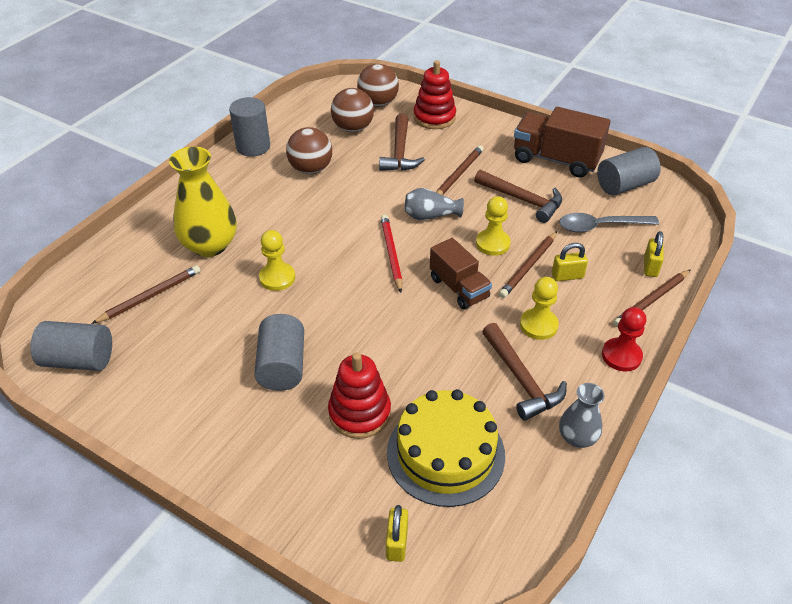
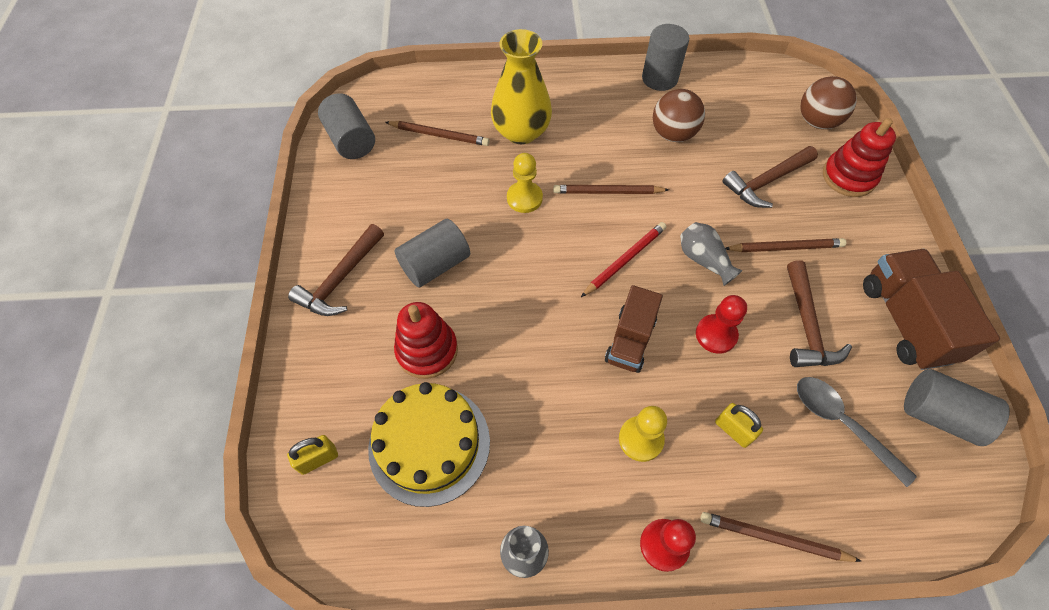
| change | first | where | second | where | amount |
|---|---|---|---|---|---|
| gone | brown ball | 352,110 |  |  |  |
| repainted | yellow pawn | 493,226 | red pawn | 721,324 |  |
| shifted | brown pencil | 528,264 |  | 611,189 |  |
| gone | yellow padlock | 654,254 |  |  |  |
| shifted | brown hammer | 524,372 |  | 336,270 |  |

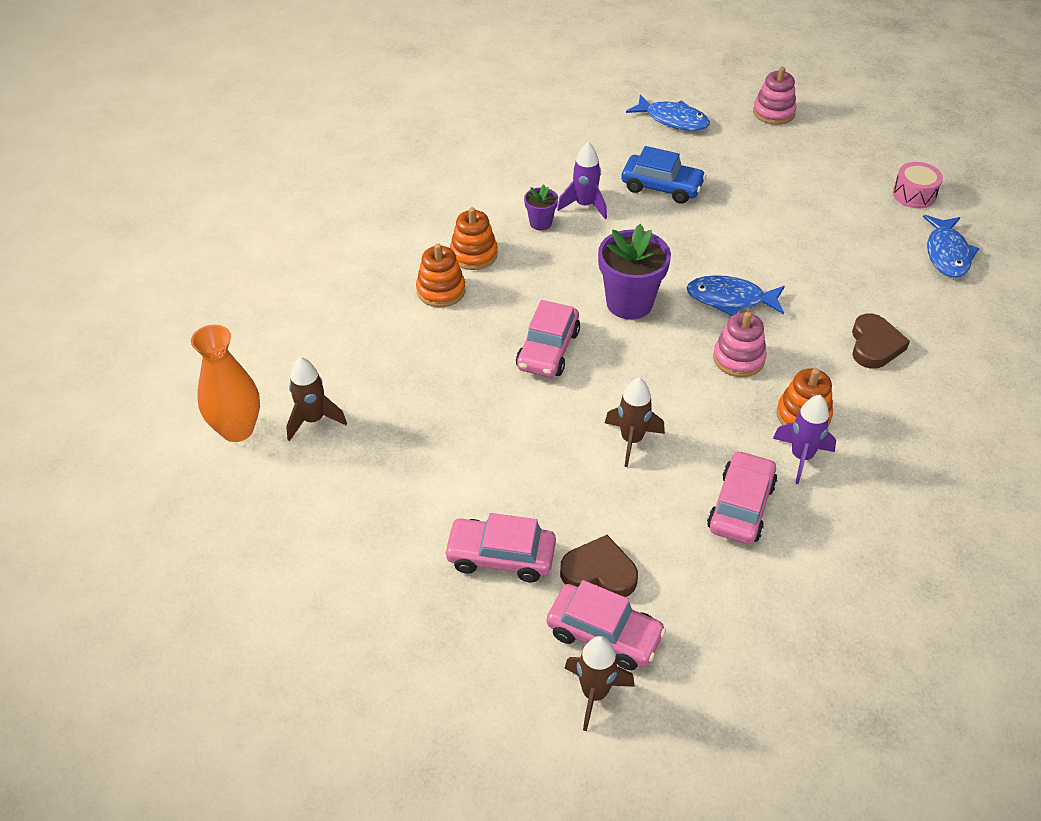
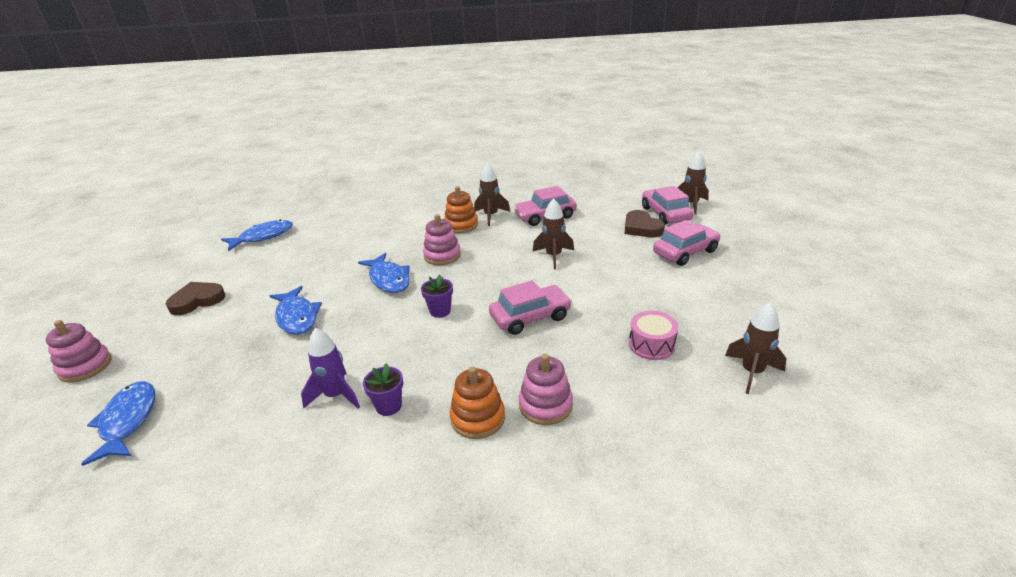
| change | first | where | second | where | amount |
|---|---|---|---|---|---|
| gone | blue car | 663,175 |  |  |  |
| shifted | pink drum | 918,185 |  | 653,335 |  |
| scaled | purple flower pot | 634,272 |  | 437,296 | x0.51 |
| repainted | orange stacking toy | 440,275 | pink stacking toy | 546,389 |  |
| shifted | brown heart | 881,341 |  | 195,298 |  |
| gone | orange vase | 225,383 |  |  |  |
| repainted | purple rocket | 804,439 | brown rocket | 492,194 |  |
| rotated | pink car | 500,547 |  | 686,243 | 90 degrees counterclockwise |
| new |  |  | blue fish | 296,310 |  |

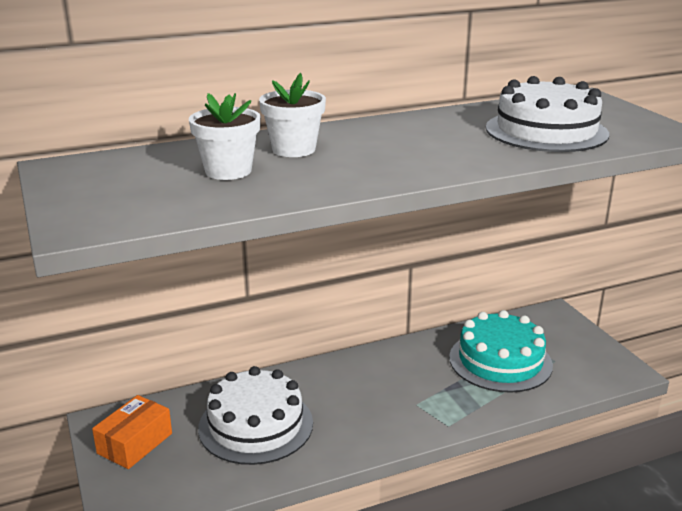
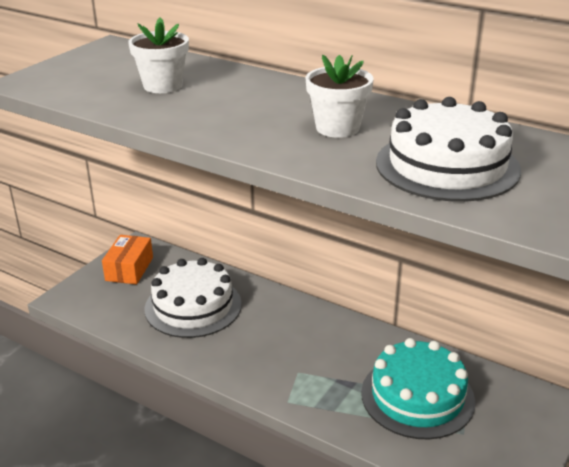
| change | first | where | second | where | amount |
|---|---|---|---|---|---|
| shifted | white flower pot | 292,115 |  | 340,96 |  |
| rotated | orange box | 132,432 |  | 127,259 | 75 degrees counterclockwise |

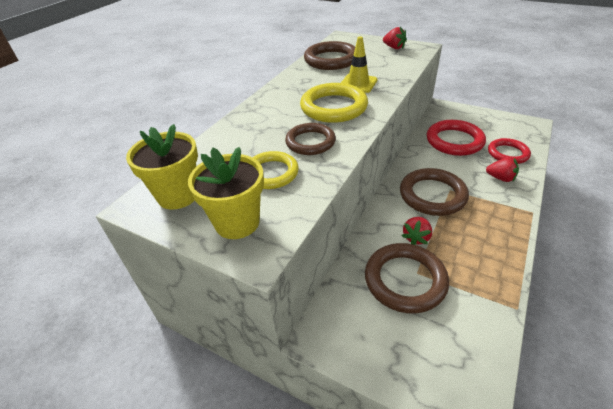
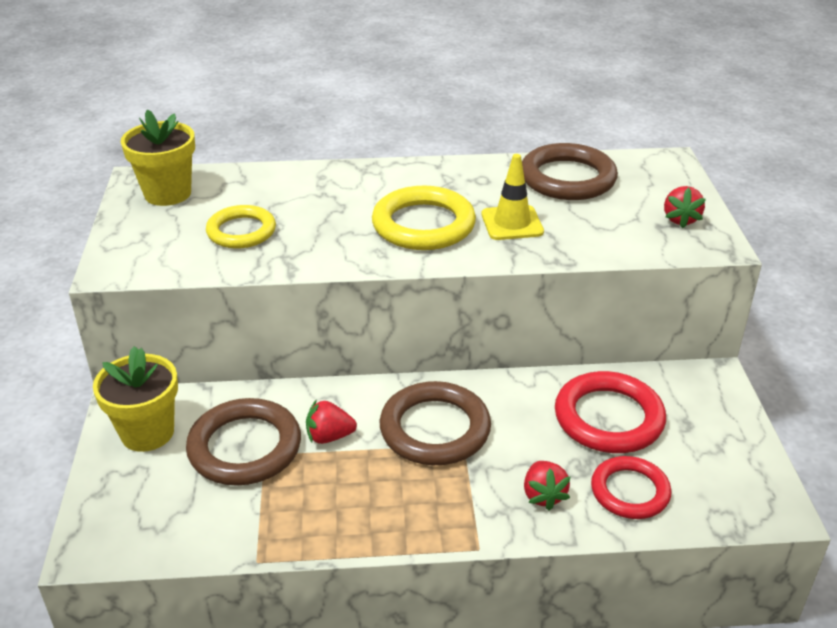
| change | first | where | second | where | amount |
|---|---|---|---|---|---|
| gone | brown ring | 310,139 |  |  |  |
| shifted | yellow flower pot | 226,193 |  | 135,399 |  |

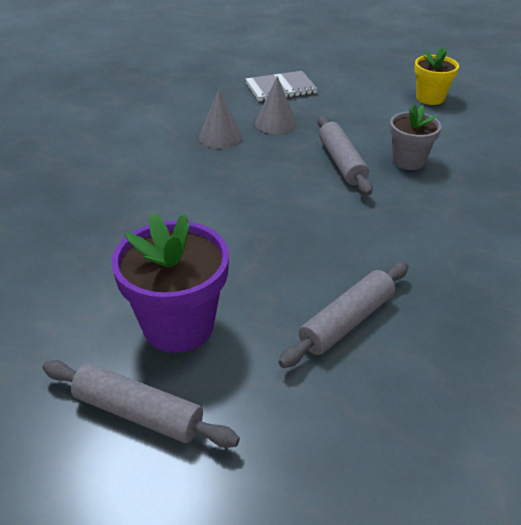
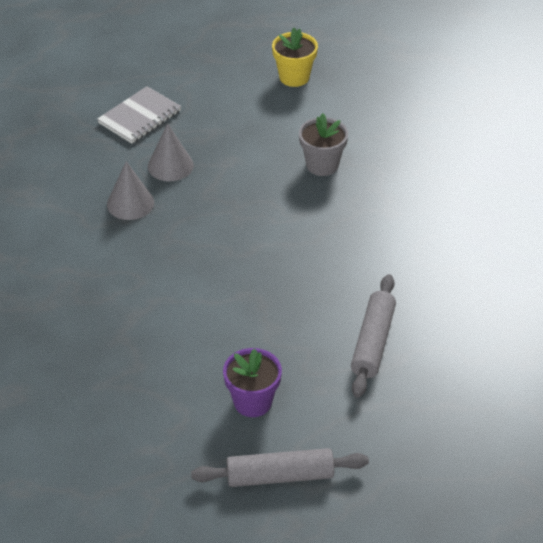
| change | first | where | second | where | amount |
|---|---|---|---|---|---|
| gone | grey rolling pin | 345,155 |  |  |  |
| scaled | purple flower pot | 170,283 |  | 252,382 | x0.62 |

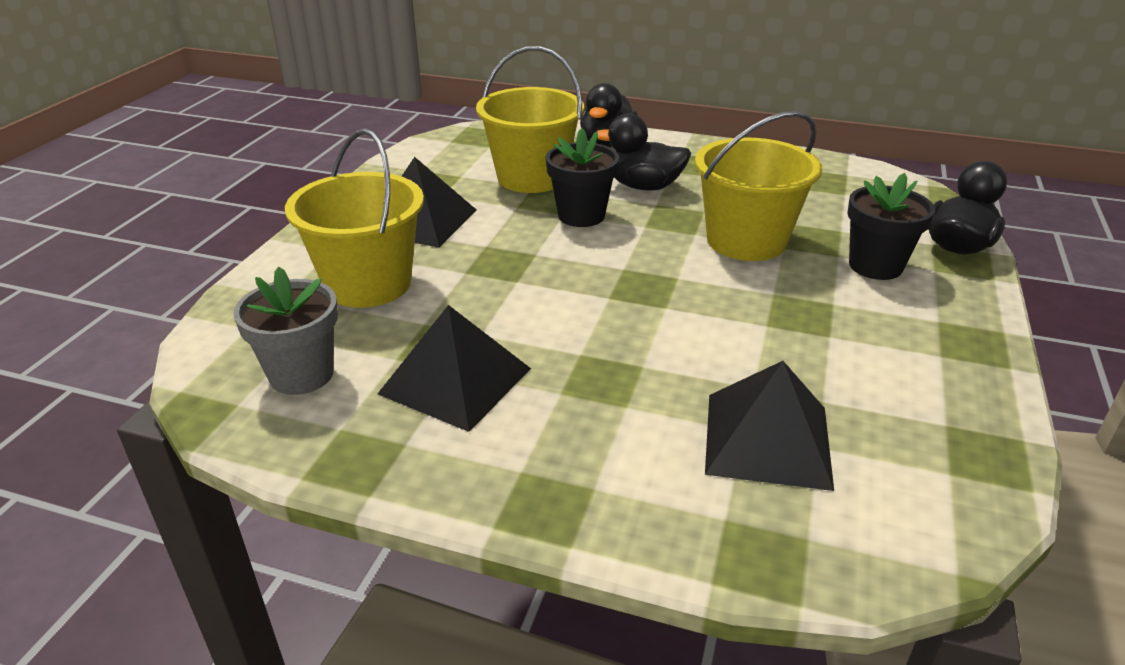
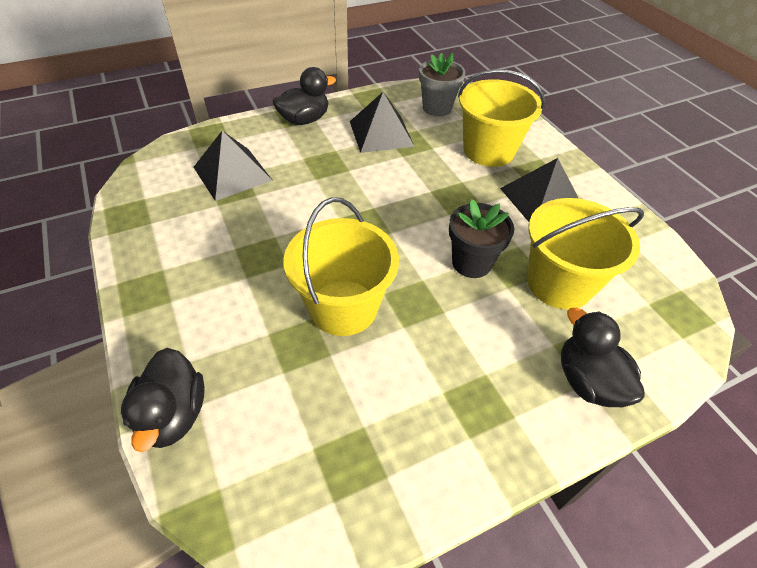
| change | first | where | second | where | amount |
|---|---|---|---|---|---|
| shifted | black duck | 643,152 |  | 304,96 |  |
| gone | black flower pot | 891,226 |  |  |  |

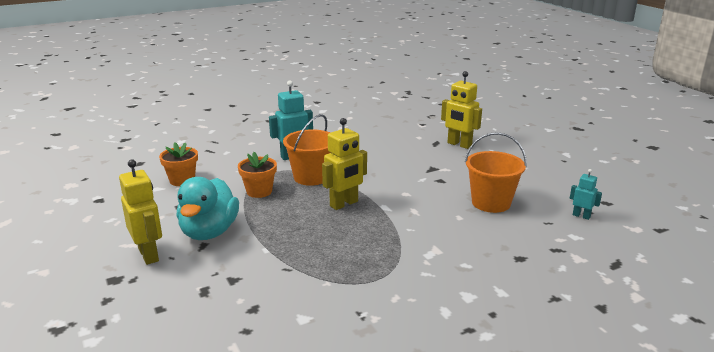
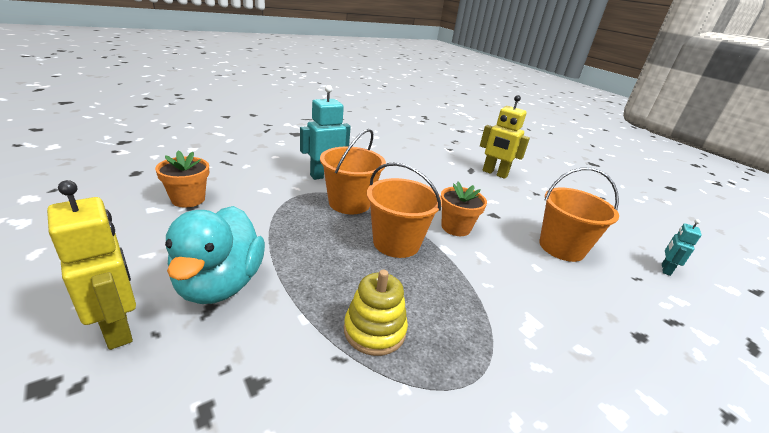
| change | first | where | second | where | amount |
|---|---|---|---|---|---|
| swapped | yellow robot | 344,164 | orange bucket | 404,210 |  |
| shifted | orange flower pot | 257,175 |  | 464,209 |  |
| rotated | turquoise robot | 586,194 |  | 682,247 | 90 degrees counterclockwise |
| new |  |  | yellow stacking toy | 376,313 |  |

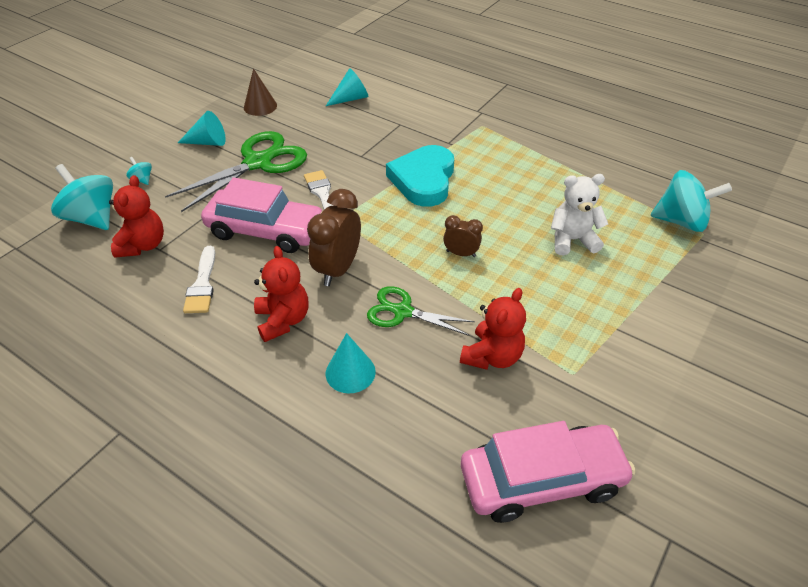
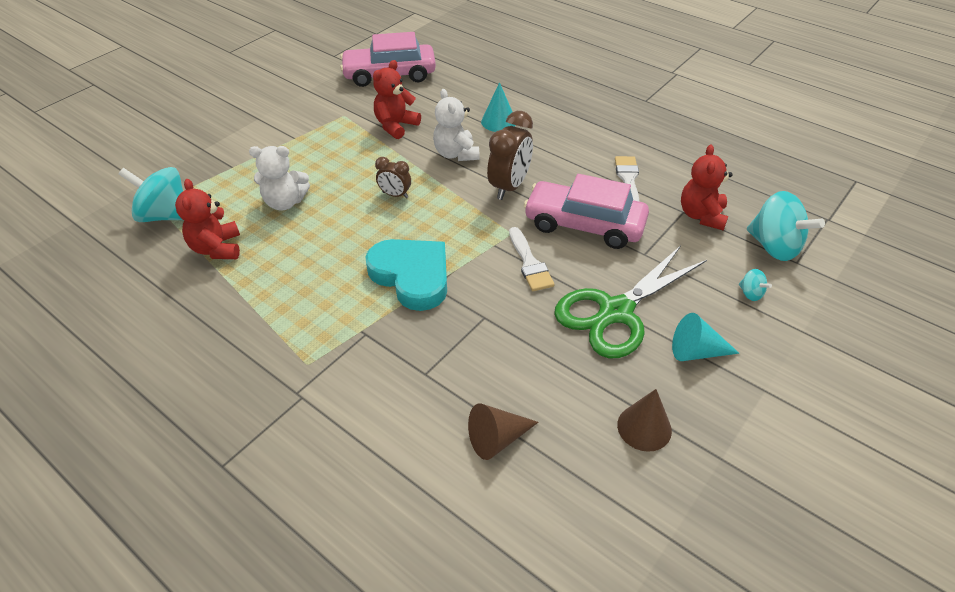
| change | first | where | second | where | amount |
|---|---|---|---|---|---|
| repainted | turquoise cone | 347,87 | brown cone | 503,431 |  |
| rotated | turquoise heart | 420,176 |  | 406,275 | 60 degrees counterclockwise |
| shifted | red teddy bear | 281,294 |  | 207,219 |  |
| swapped | green scissors | 421,311 | white teddy bear | 456,125 |  |

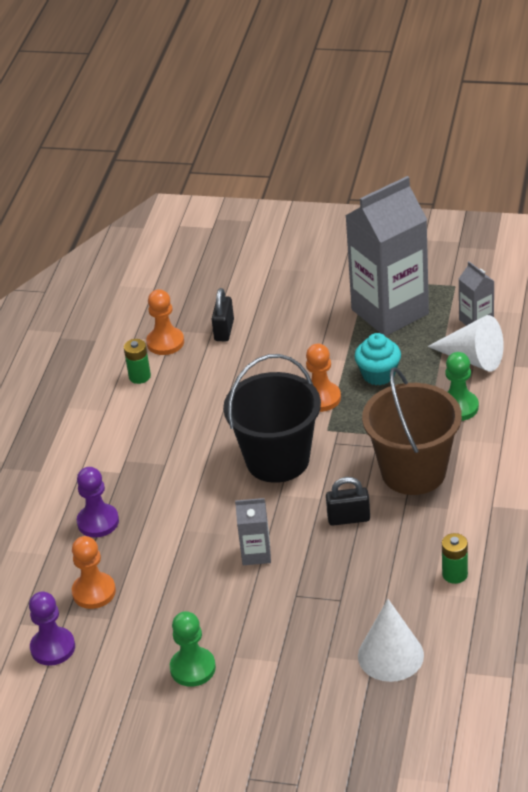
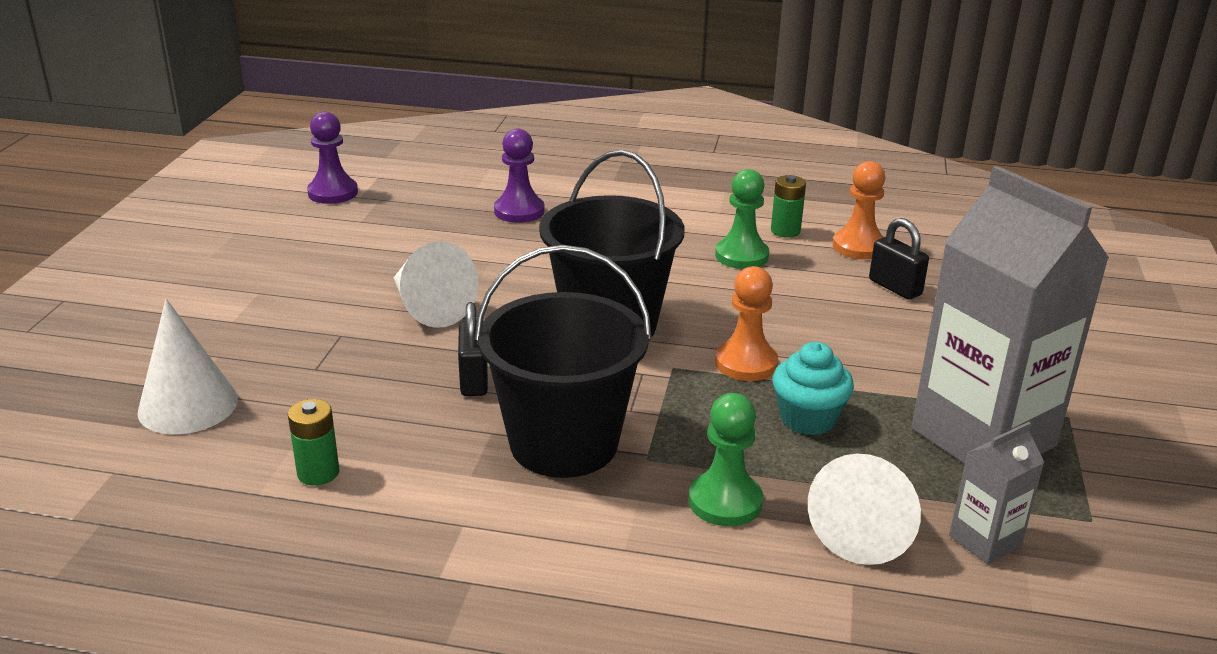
| change | first | where | second | where | amount |
|---|---|---|---|---|---|
| rotated | black padlock | 223,314 |  | 899,259 | 45 degrees clockwise |
| repainted | brown bucket | 412,431 | black bucket | 563,361 |  |
| swapped | grey carton | 253,531 | white cone | 436,284 |  |
| gone | orange pawn | 94,572 |  |  |  |
| shifted | green pawn | 193,649 |  | 742,219 |  |

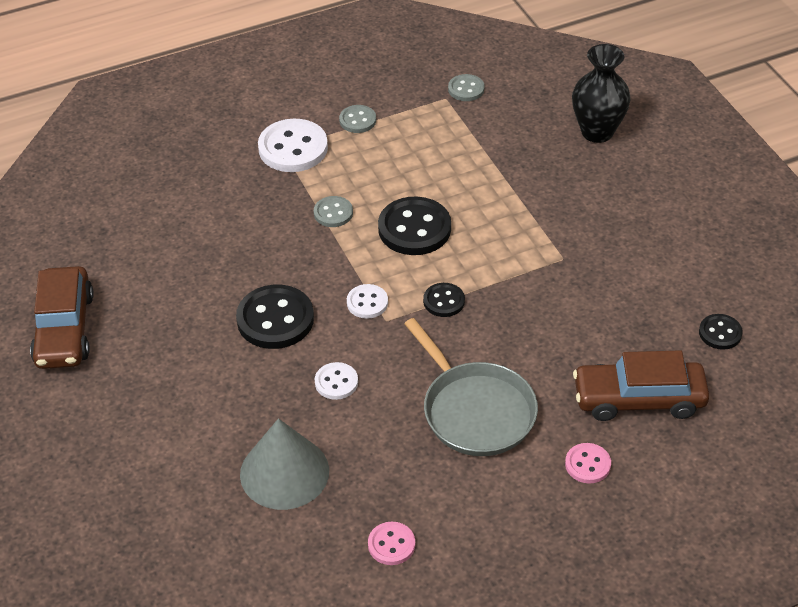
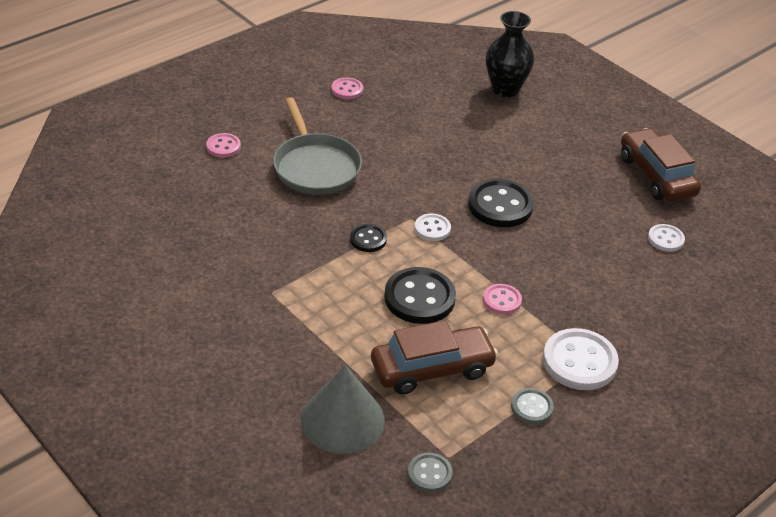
| change | first | where | second | where | amount |
|---|---|---|---|---|---|
| shifted | black vase | 601,93 |  | 510,54 |  |
| repainted | grey button | 333,211 | pink button | 502,299 |  |
| gone | black button | 721,332 |  |  |  |
| rotated | grey pan | 471,387 |  | 317,146 | 150 degrees counterclockwise |
| shifted | brown car | 641,385 |  | 434,358 |  |
| shifted | white button | 336,381 |  | 666,238 |  |
| shifted | grey cone | 284,464 |  | 343,409 |  |

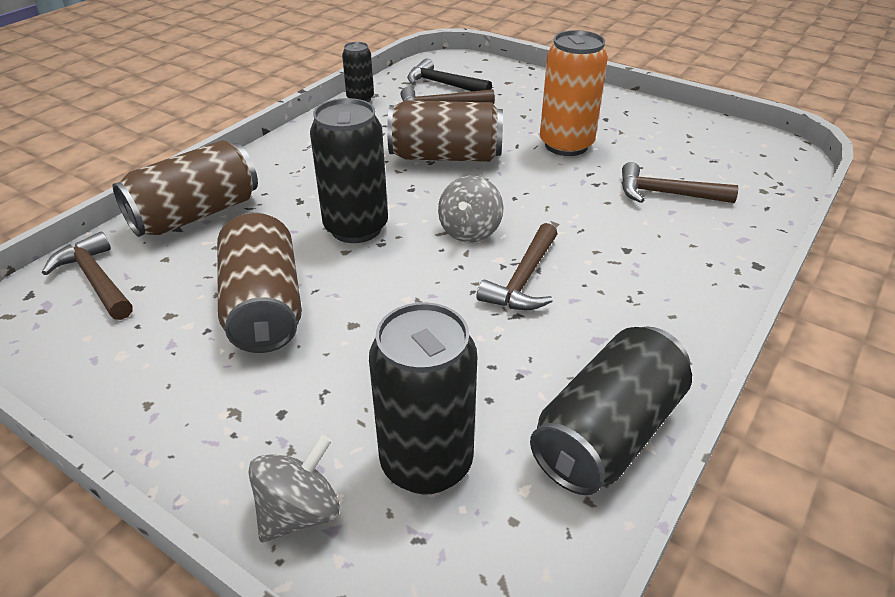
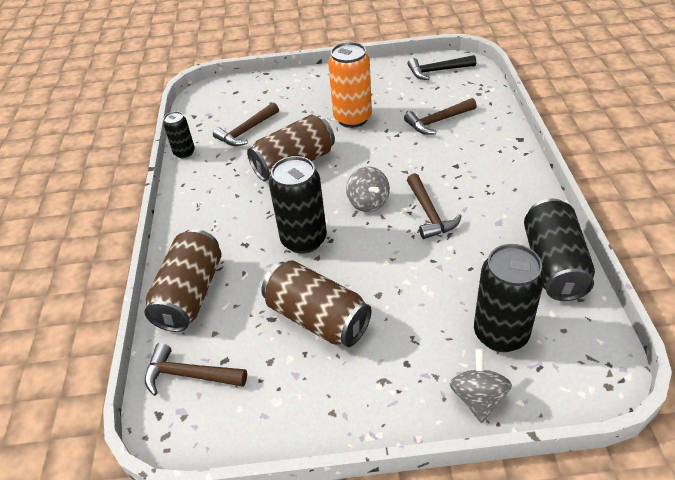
| change | first | where | second | where | amount |
|---|---|---|---|---|---|
| shifted | black hammer | 449,75 |  | 442,67 |  |

